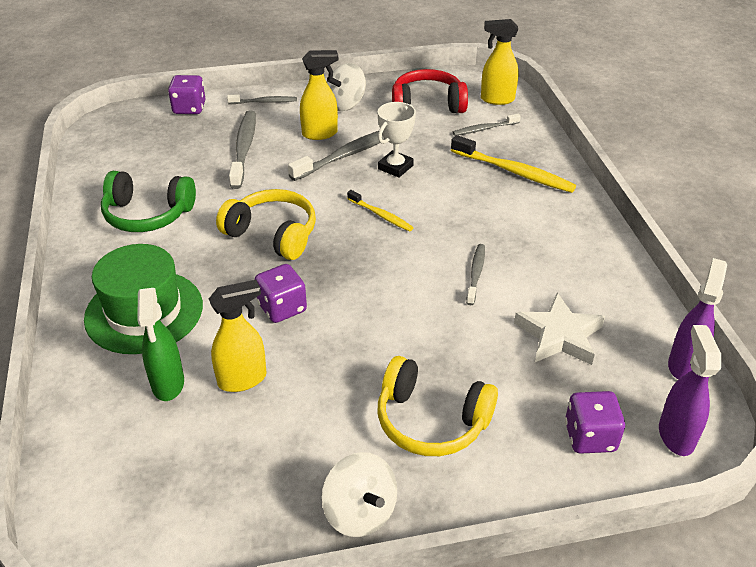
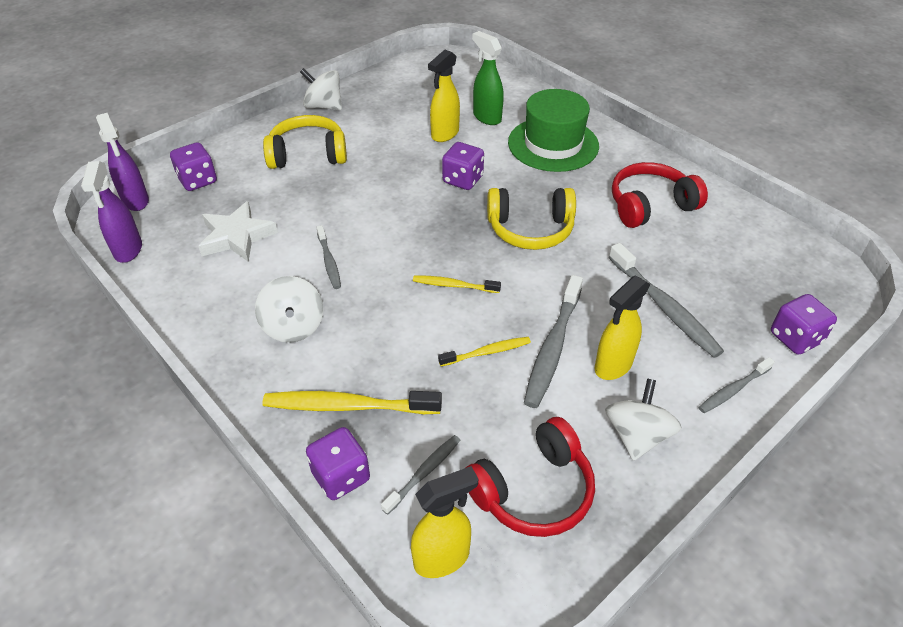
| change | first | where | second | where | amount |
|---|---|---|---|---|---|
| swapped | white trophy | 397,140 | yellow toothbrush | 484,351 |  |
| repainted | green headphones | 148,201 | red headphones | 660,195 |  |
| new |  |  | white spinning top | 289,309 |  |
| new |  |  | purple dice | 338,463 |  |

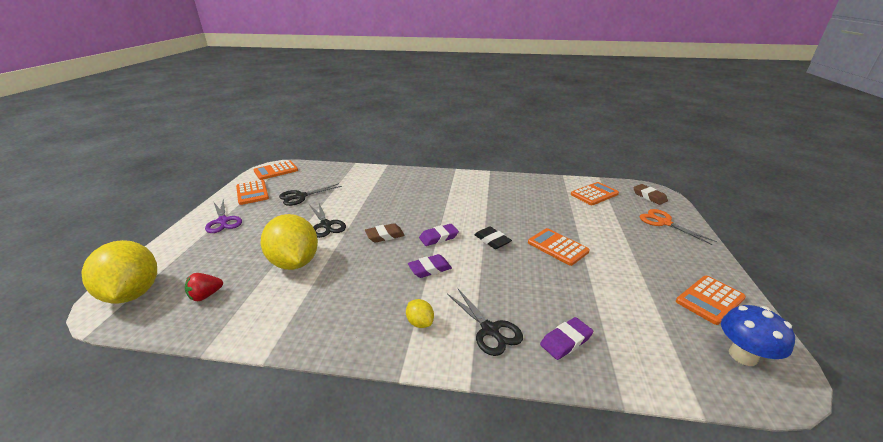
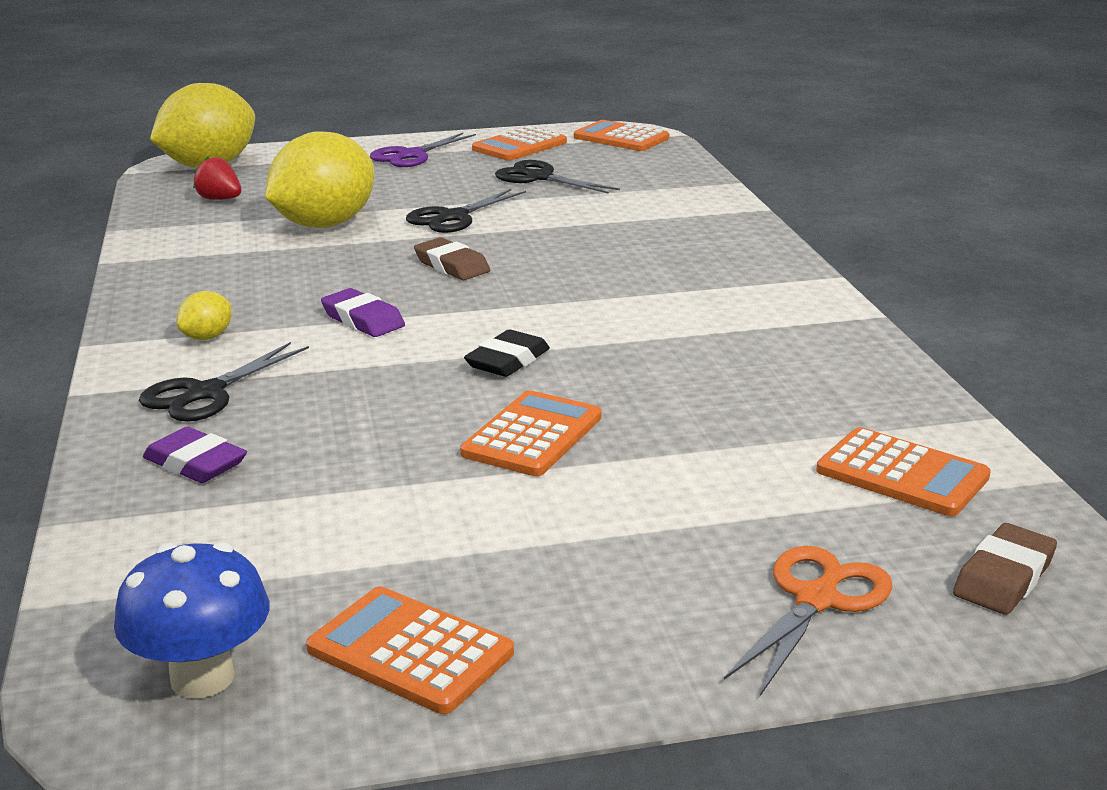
| change | first | where | second | where | amount |
|---|---|---|---|---|---|
| gone | purple eraser | 439,235 |  |  |  |

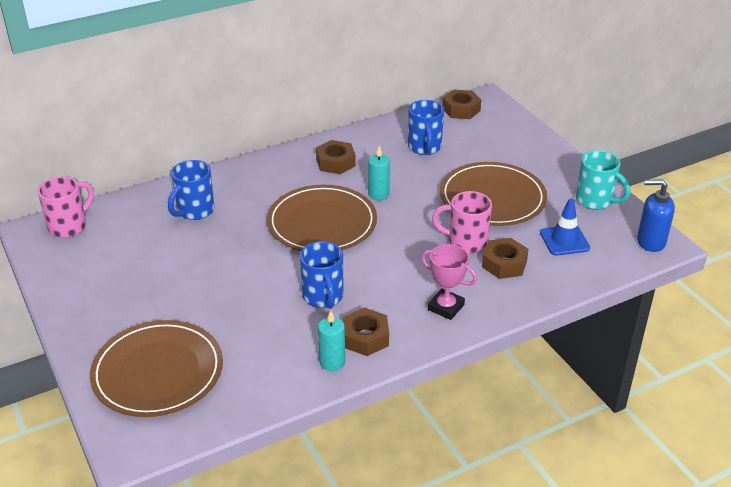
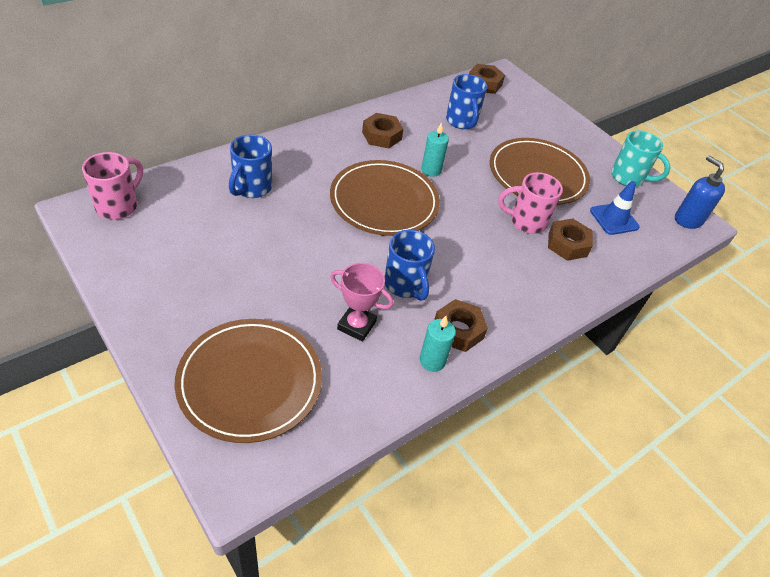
| change | first | where | second | where | amount |
|---|---|---|---|---|---|
| rotated | blue soap dispenser | 656,215 |  | 700,192 | 60 degrees clockwise |
| shifted | pink trophy | 449,282 |  | 362,302 |  |

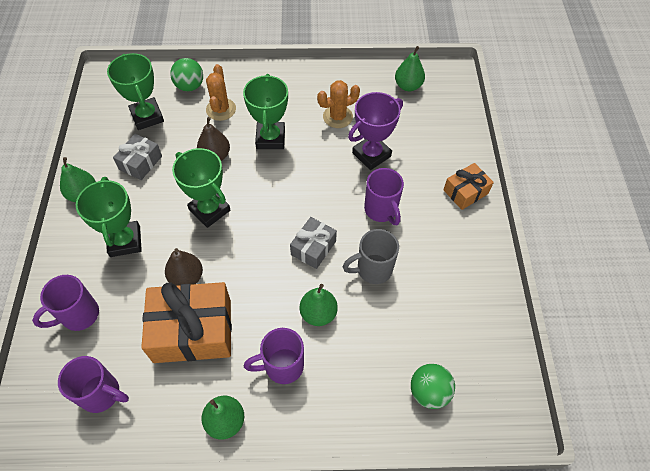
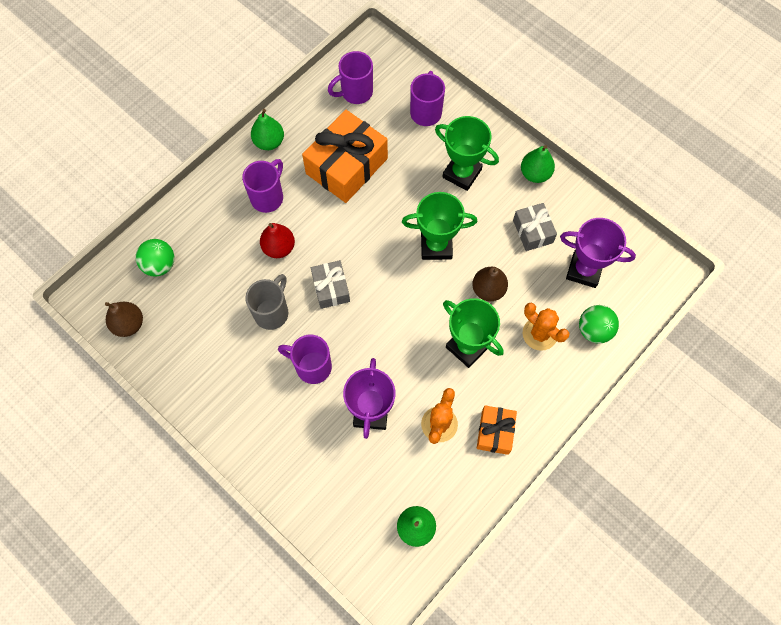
| change | first | where | second | where | amount |
|---|---|---|---|---|---|
| repainted | green trophy | 135,91 | purple trophy | 598,253 |  |
| shifted | orange gift | 469,186 |  | 497,430 |  |
| shifted | brown pear | 184,267 |  | 124,319 |  |
| repainted | green pear | 319,305 | red pear | 277,240 |  |

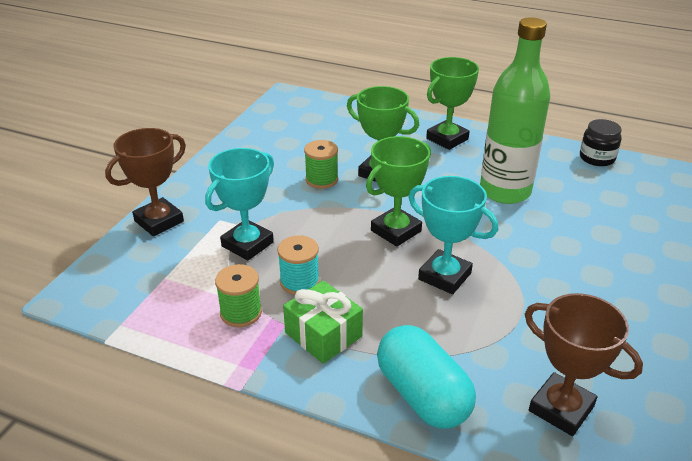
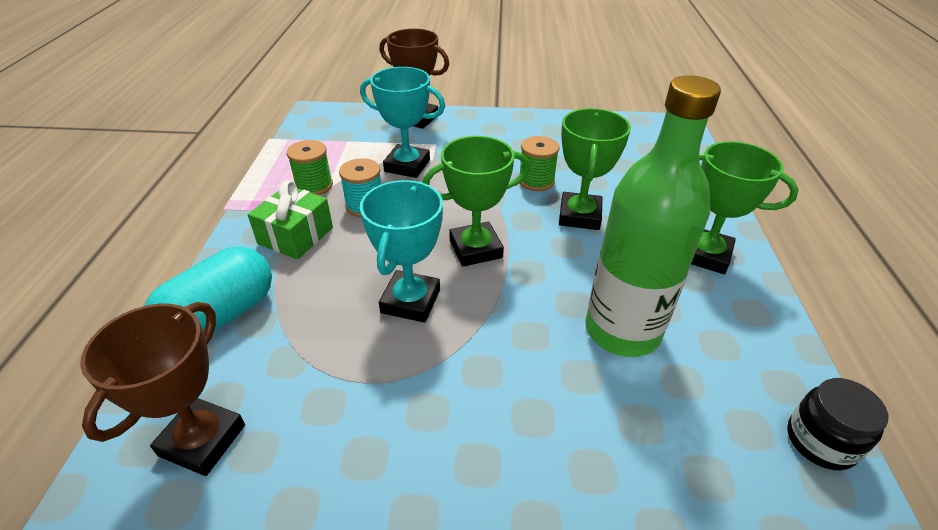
| change | first | where | second | where | amount |
|---|---|---|---|---|---|
| rotated | green trophy | 398,191 |  | 476,201 | 45 degrees counterclockwise |

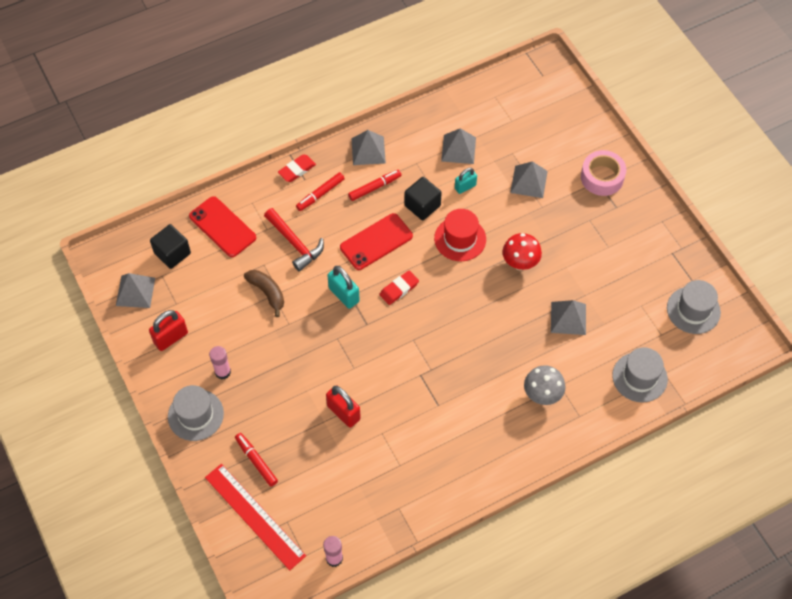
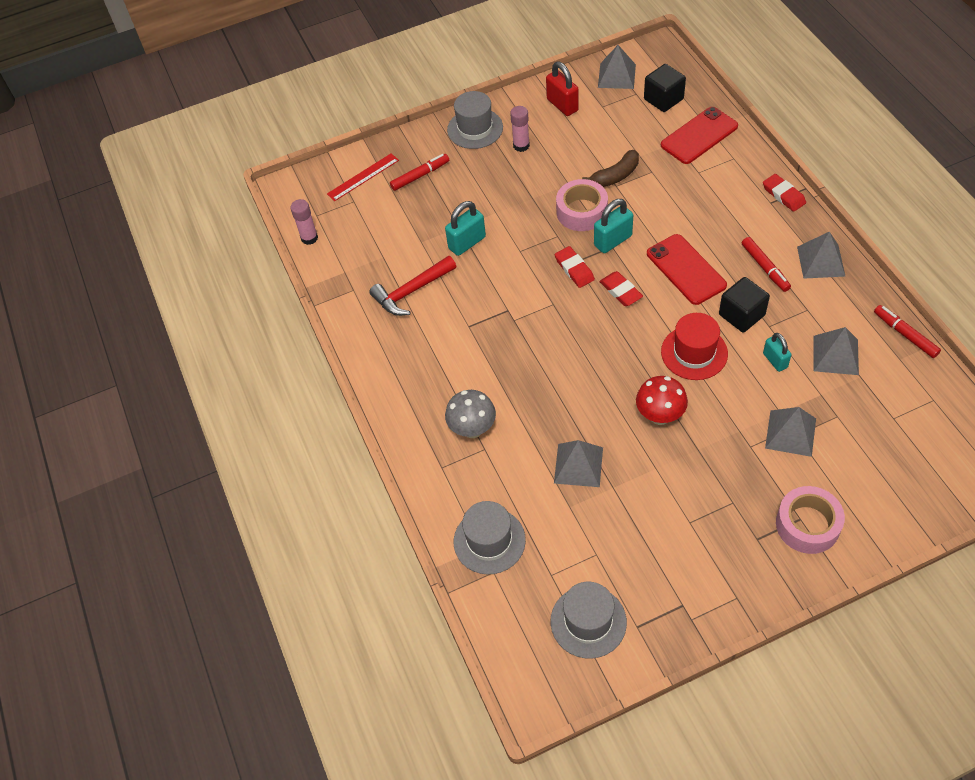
| change | first | where | second | where | amount |
|---|---|---|---|---|---|
| shifted | red marker | 320,191 |  | 907,331 |  |
| shifted | red hammer | 294,239 |  | 412,285 |  |
| repainted | red padlock | 343,406 | turquoise padlock | 465,228 |  |
| scaled | red ruler | 255,517 |  | 363,177 | x0.62 |
| new |  |  | pink tape | 582,205 |  |
| new |  |  | red eraser | 575,267 |  |

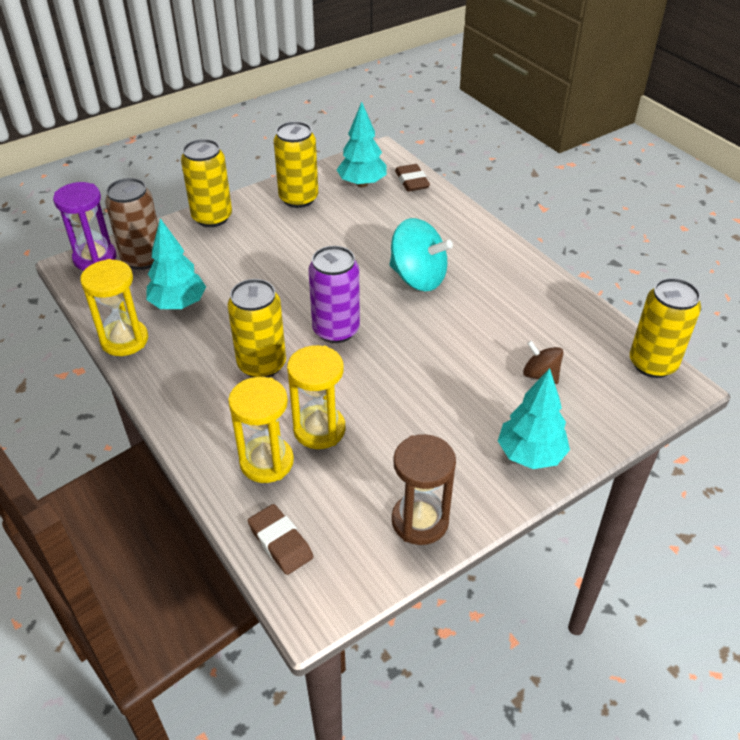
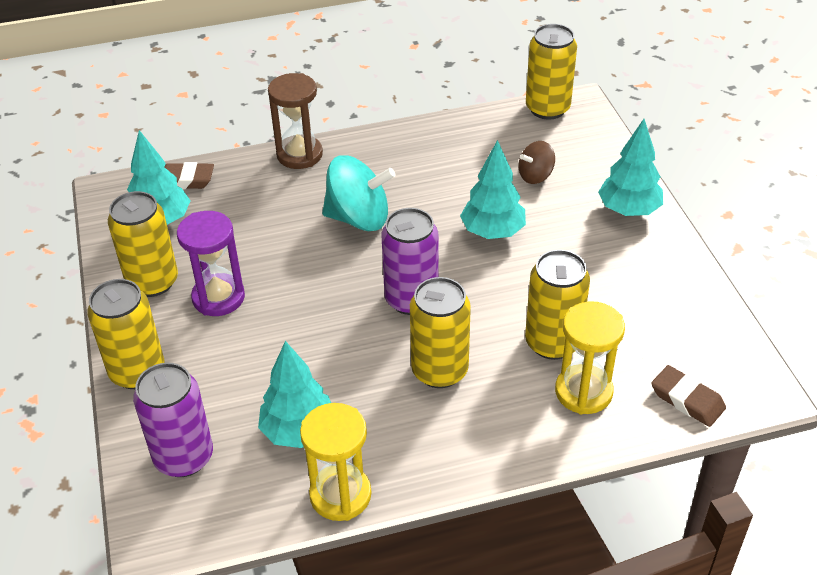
| change | first | where | second | where | amount |
|---|---|---|---|---|---|
| repainted | brown can | 131,224 | purple can | 173,420 |  |
| shifted | purple hourglass | 85,226 |  | 211,263 |  |
| rotated | turquoise spinning top | 421,254 |  | 358,193 | 45 degrees clockwise |
| swapped | yellow hourglass | 316,397 | yellow can | 557,304 |  |
| shifted | brown hourglass | 424,489 |  | 295,121 |  |
| rotated | brown eraser | 280,539 |  | 688,396 | 60 degrees clockwise |
| new |  |  | turquoise tree | 493,189 |  |

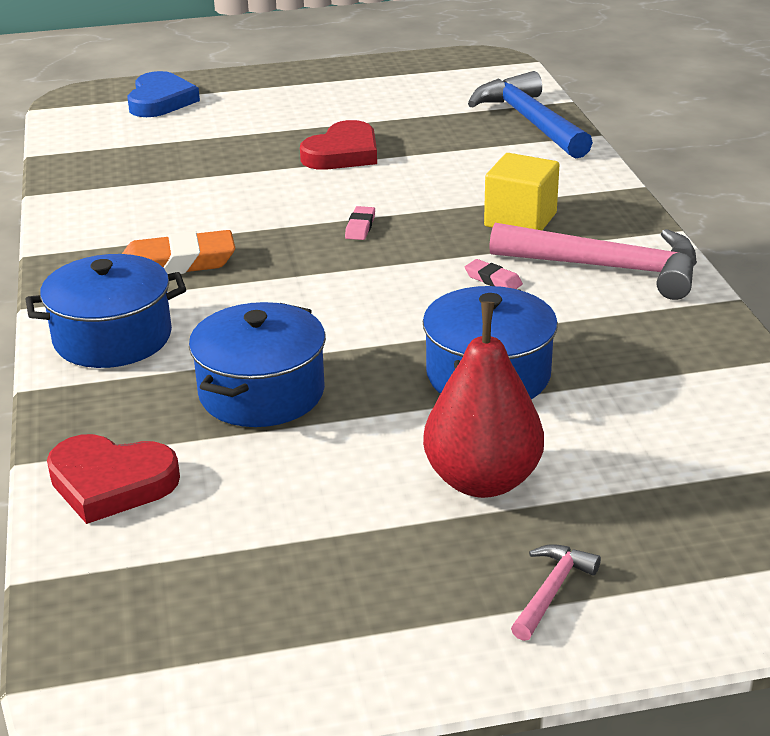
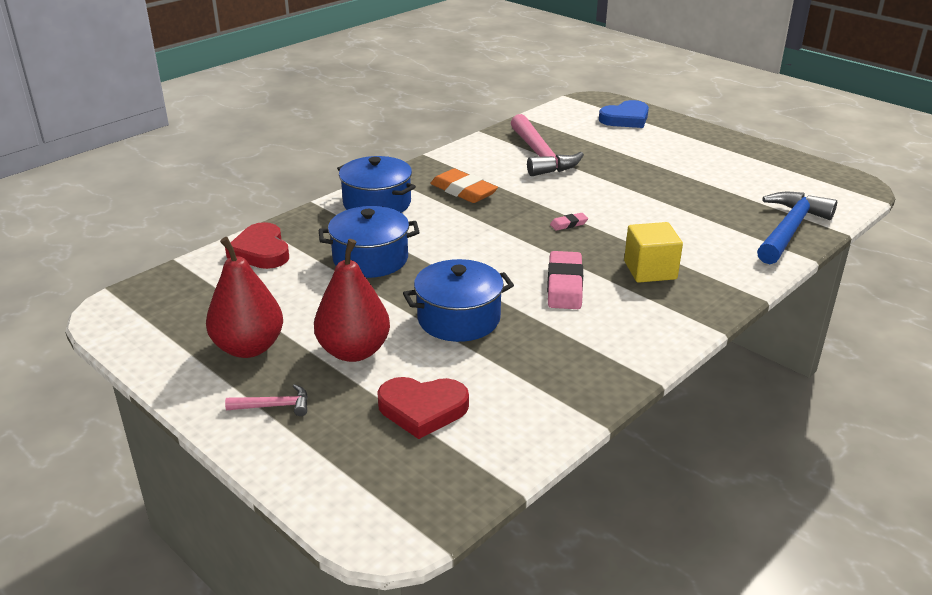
| change | first | where | second | where | amount |
|---|---|---|---|---|---|
| shifted | red heart | 338,145 |  | 423,408 |  |
| shifted | pink hammer | 593,261 |  | 547,145 |  |
| scaled | pink eraser | 494,274 |  | 565,280 | x2.06 |
| new |  |  | red pear | 244,297 |  |

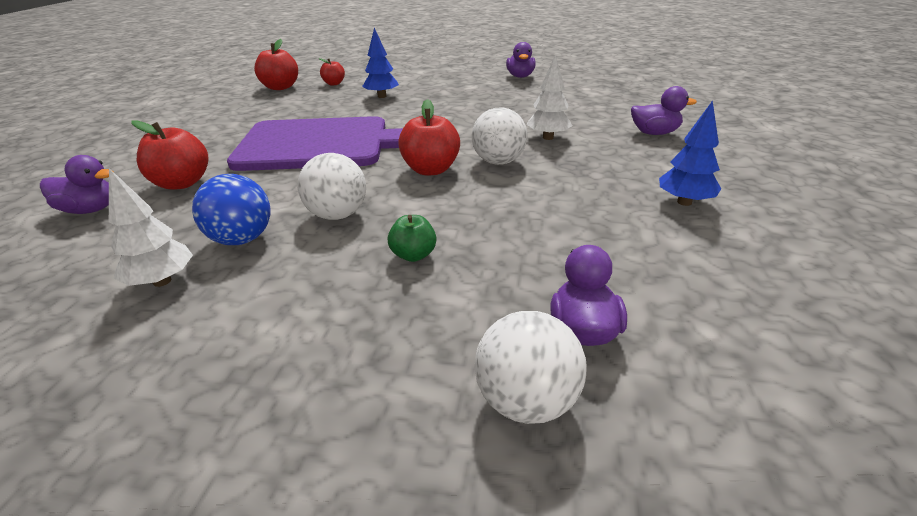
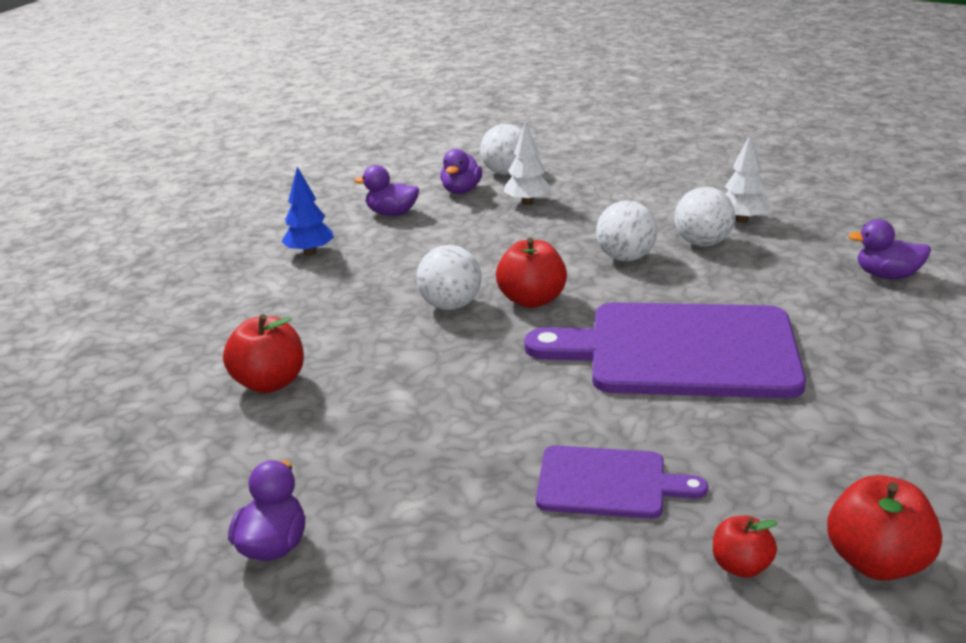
| change | first | where | second | where | amount |
|---|---|---|---|---|---|
| swapped | blue tree | 380,63 | purple cutting board | 622,482 |  |
| shifted | white tree | 549,97 |  | 527,163 |  |
| shifted | purple duck | 664,110 |  | 386,190 |  |
| shifted | red apple | 170,155 |  | 263,353 |  |
| repainted | blue ball | 231,209 | white ball | 705,216 |  |
| gone | green apple | 412,238 |  |  |  |

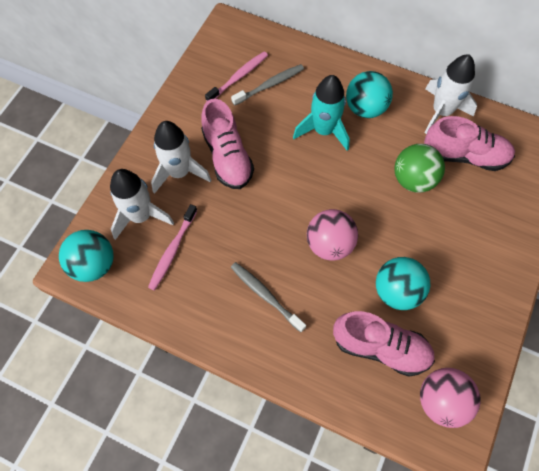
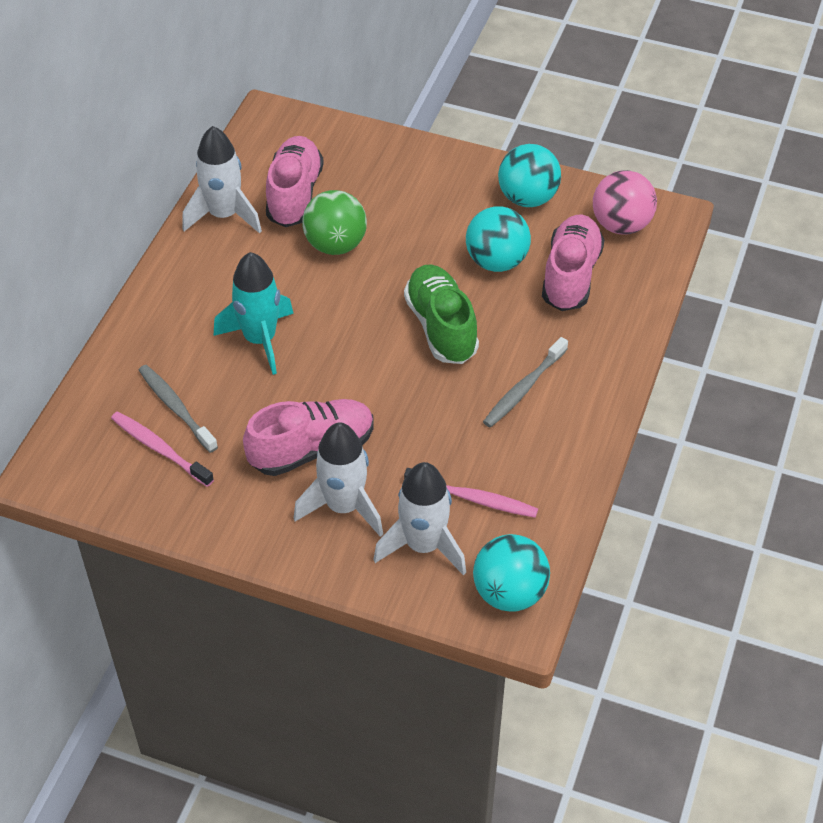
| change | first | where | second | where | amount |
|---|---|---|---|---|---|
| shifted | turquoise ball | 369,94 |  | 529,175 |  |
| swapped | pink ball | 332,235 | green shoe | 441,314 |  |

